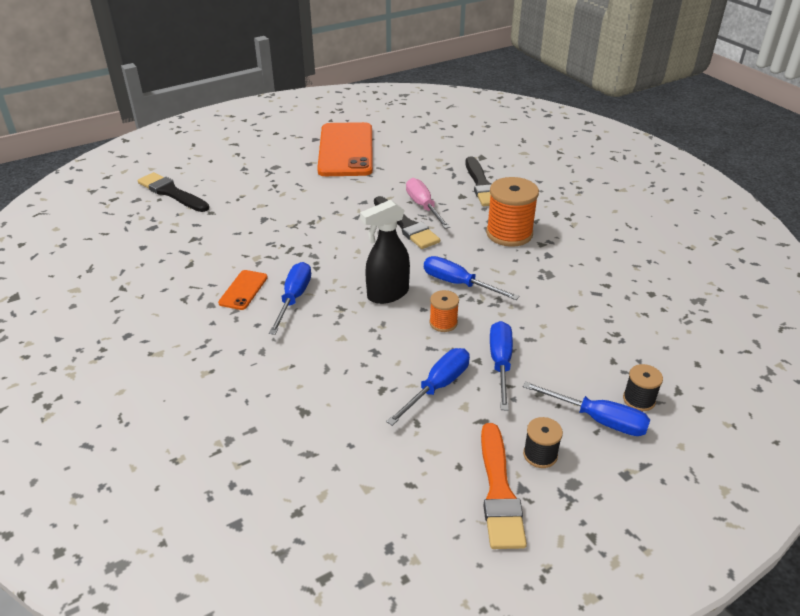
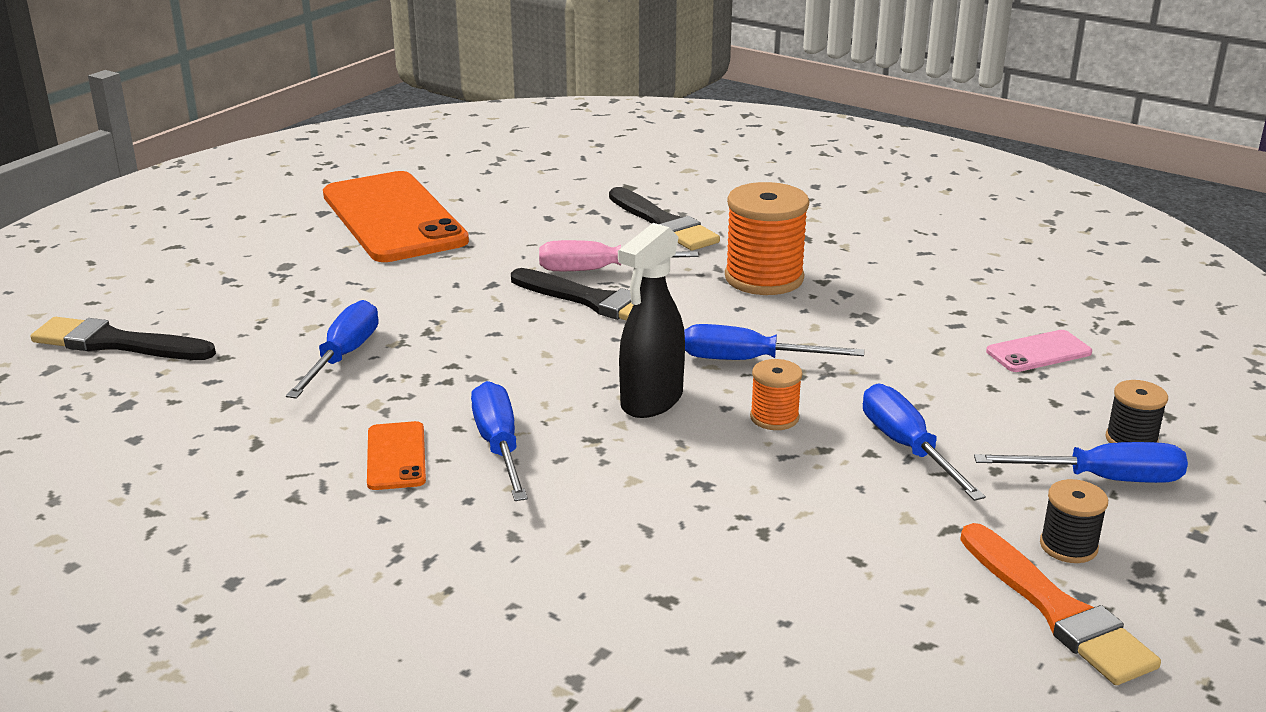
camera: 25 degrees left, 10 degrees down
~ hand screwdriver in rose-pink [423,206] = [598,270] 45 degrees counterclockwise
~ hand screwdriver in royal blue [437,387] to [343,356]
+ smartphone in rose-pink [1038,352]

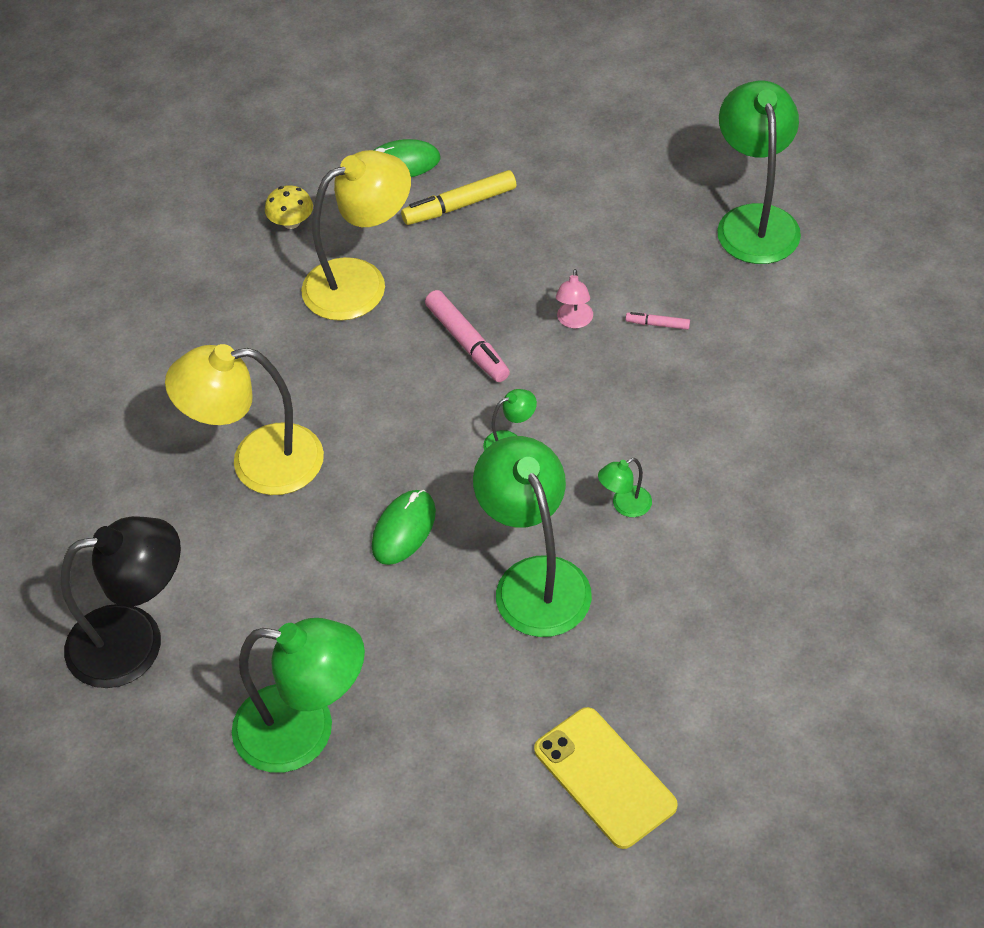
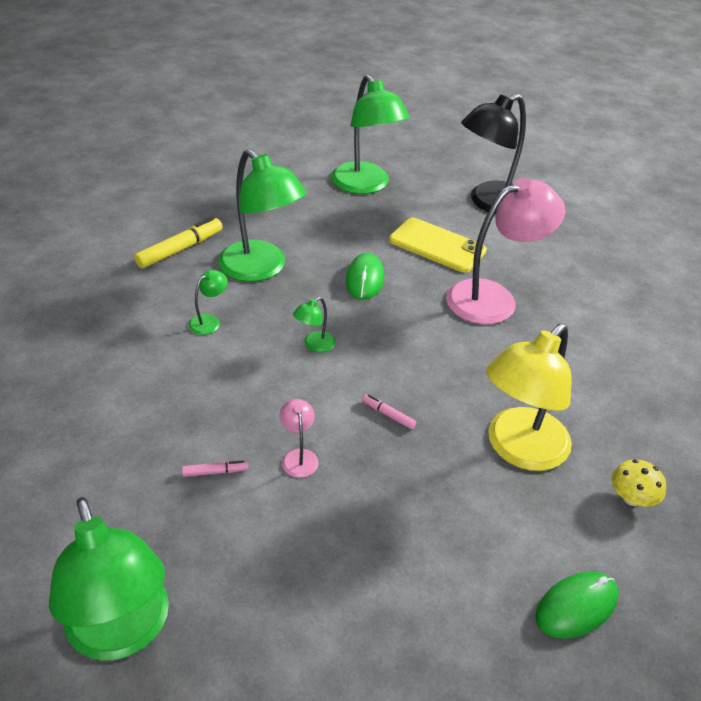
camera: 155 degrees right, 10 degrees down
~ marker in yellow [460,205] to [180,249]
~ marker in rose-pink [467,343] = [388,415] x0.50
~ reading lamp in yellow [258,462] to reading lamp in rose-pink [493,298]
~ reading lamp in leaf-green [305,731] = [365,185] 105 degrees counterclockwise
~ smartphone in yellow [604,777] to [437,245]

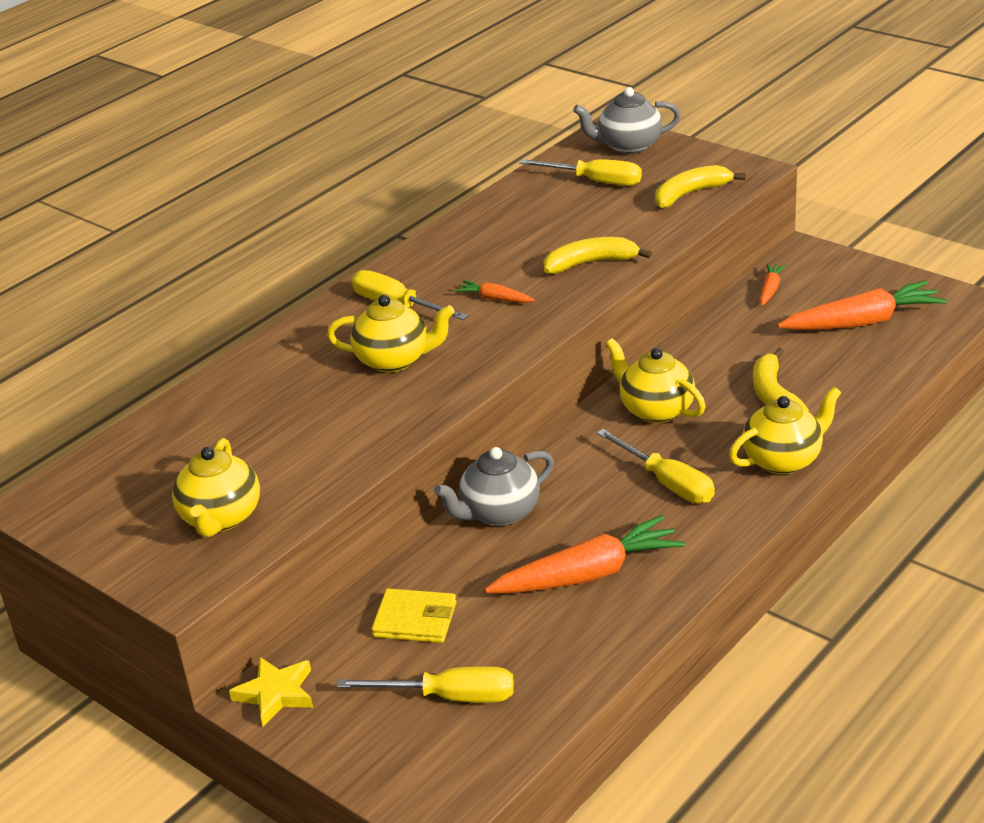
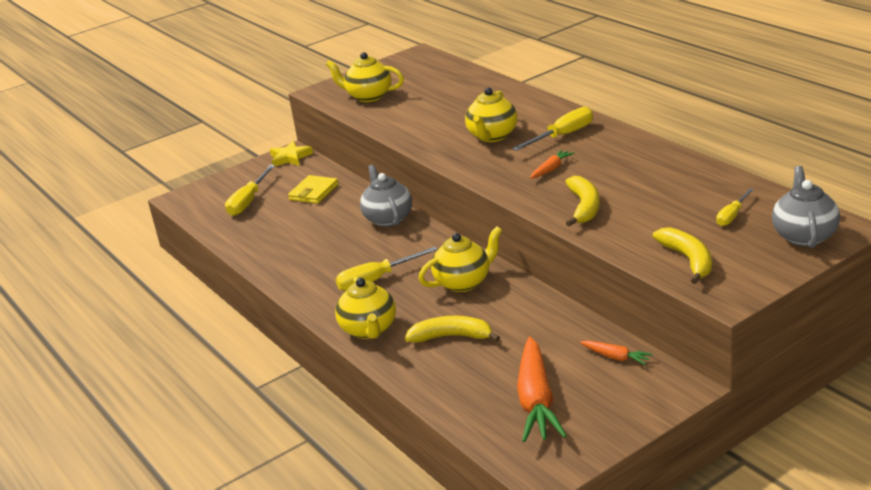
camera: 105 degrees right, 5 degrees down
~ hand screwdriver in yellow [595,181] = [732,216] x0.62
- root vegetable in orange [588,574]

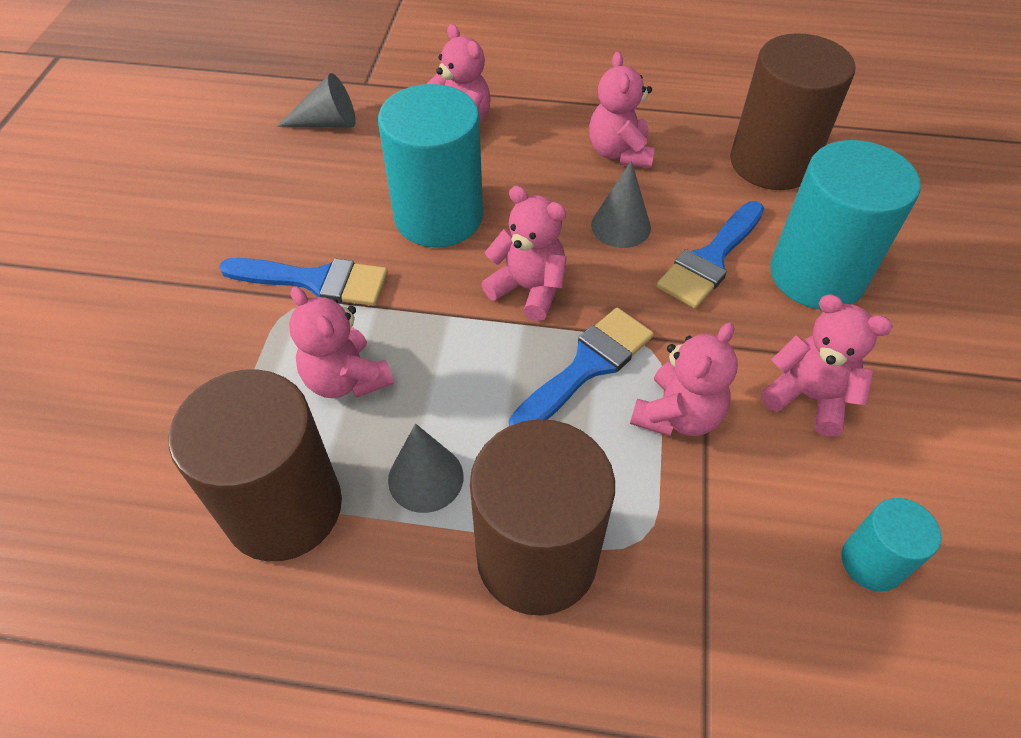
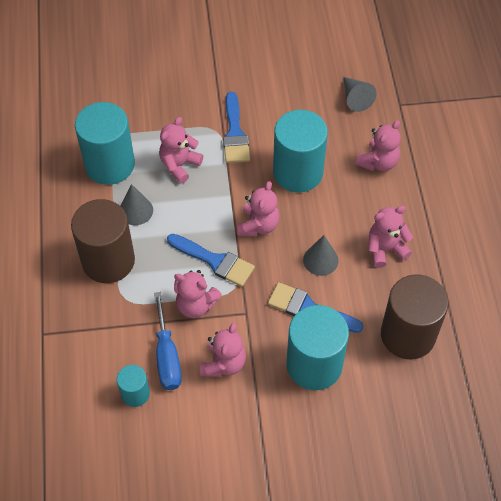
camera: 75 degrees right, 5 degrees up
~ cylinder in russet [284,507] to cylinder in turquoise [109,164]
+ hand screwdriver in royal blue [167,356]

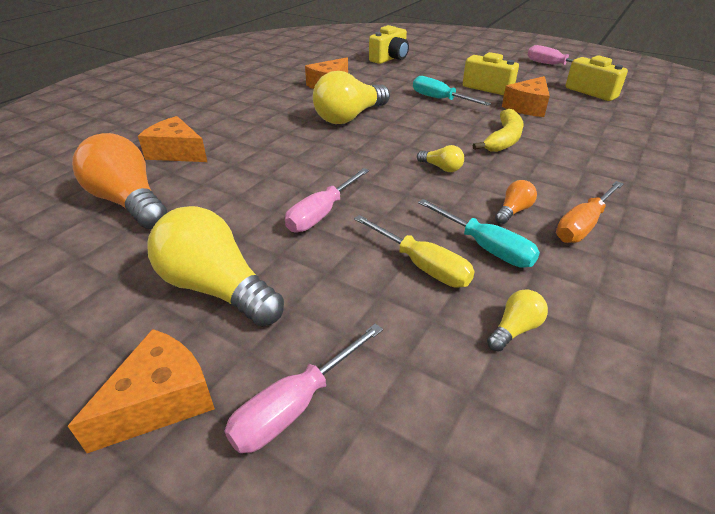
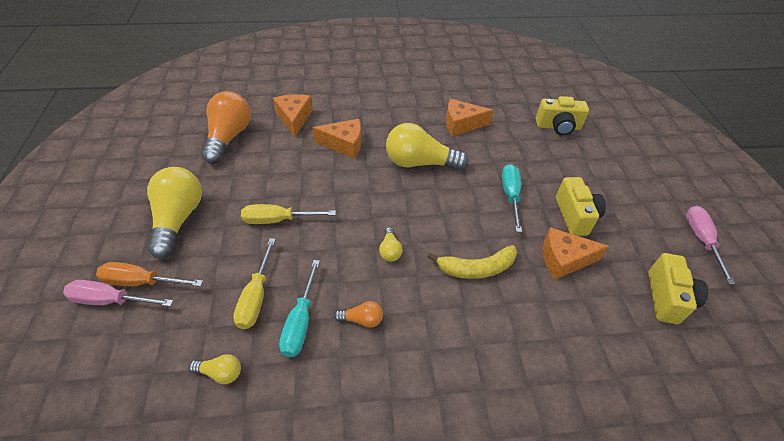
camera: 50 degrees right, 10 degrees up
~ hand screwdriver in rose-pink [322,214] to hand screwdriver in yellow [278,220]
~ hand screwdriver in orange [583,225] to [141,282]
~ cheese in orange [161,401] to [344,144]

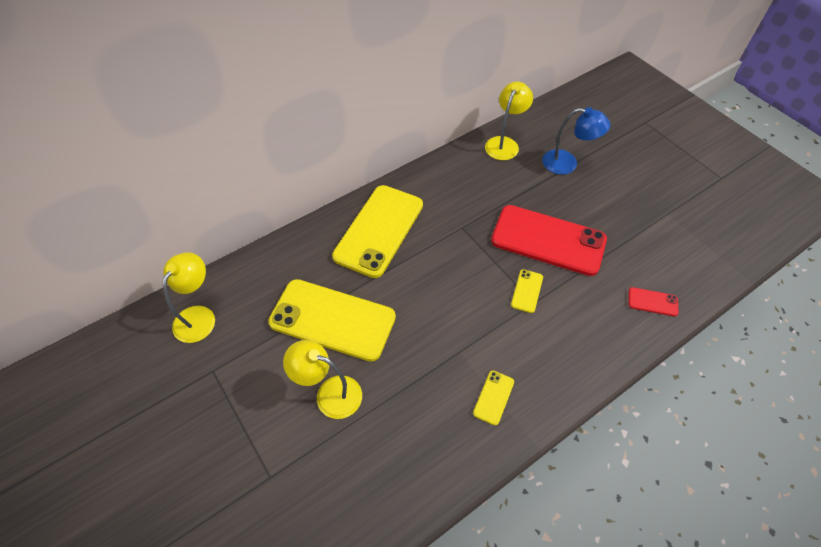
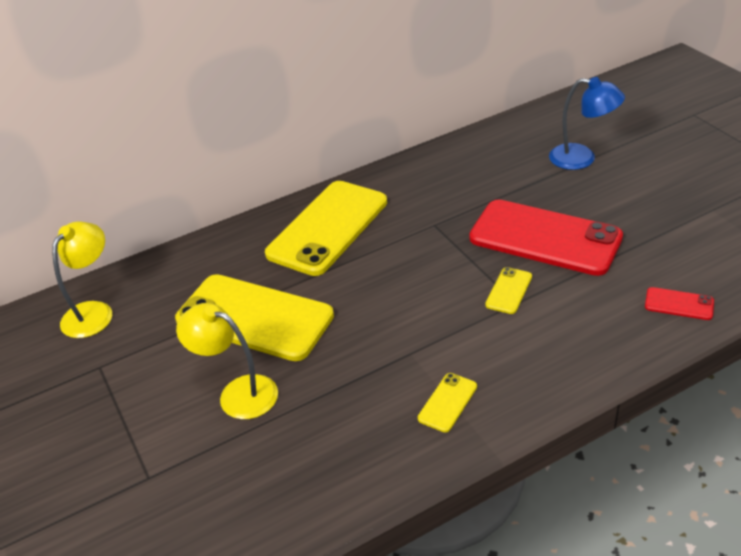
camera: 10 degrees right, 15 degrees down
- reading lamp in yellow [504,143]

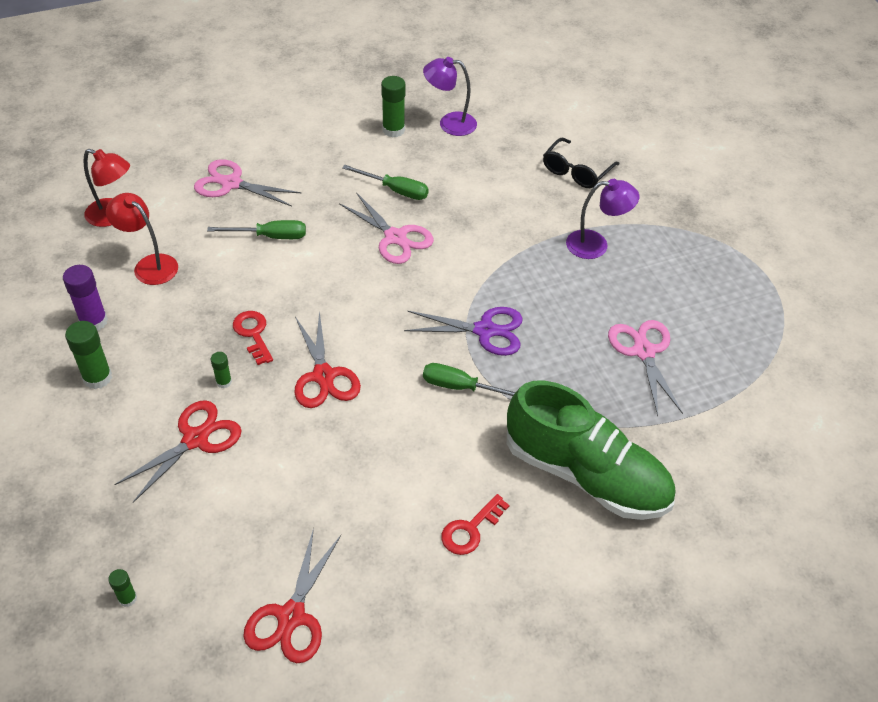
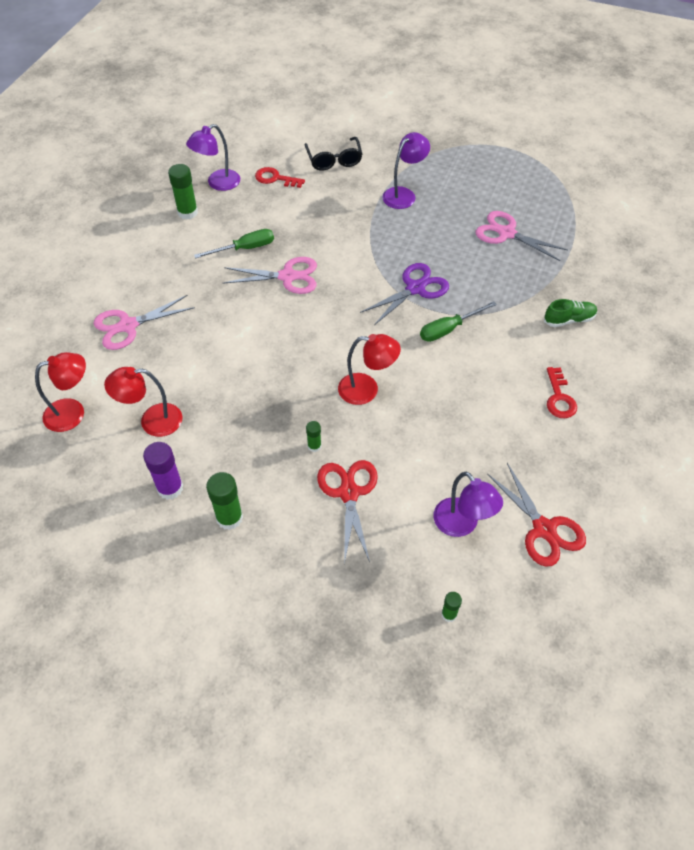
camera: 45 degrees left, 5 degrees up
- hand screwdriver in leaf-green [270,236]
~ scissors in red [323,376] to reading lamp in red [367,390]
~ key in red [253,334] to [275,178]
~ sneaker in leaf-green [586,474] = [569,320] x0.41
+ reading lamp in purple [462,525]

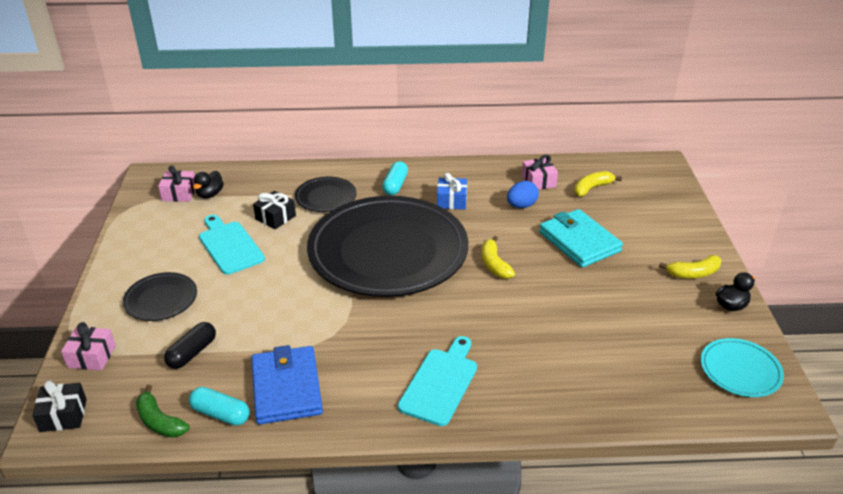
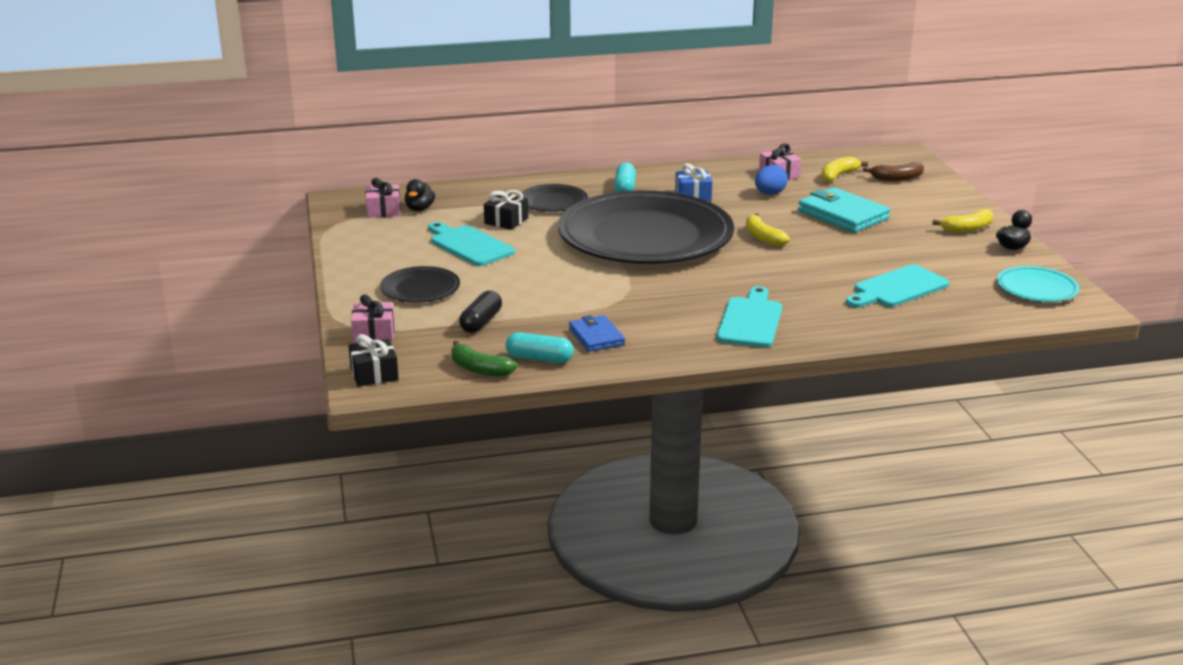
camera: 10 degrees left, 10 degrees down
~ card wallet in royal blue [286,388] = [596,337] x0.60
+ toy banana in russet [896,178]
+ bread board in turquoise [897,288]

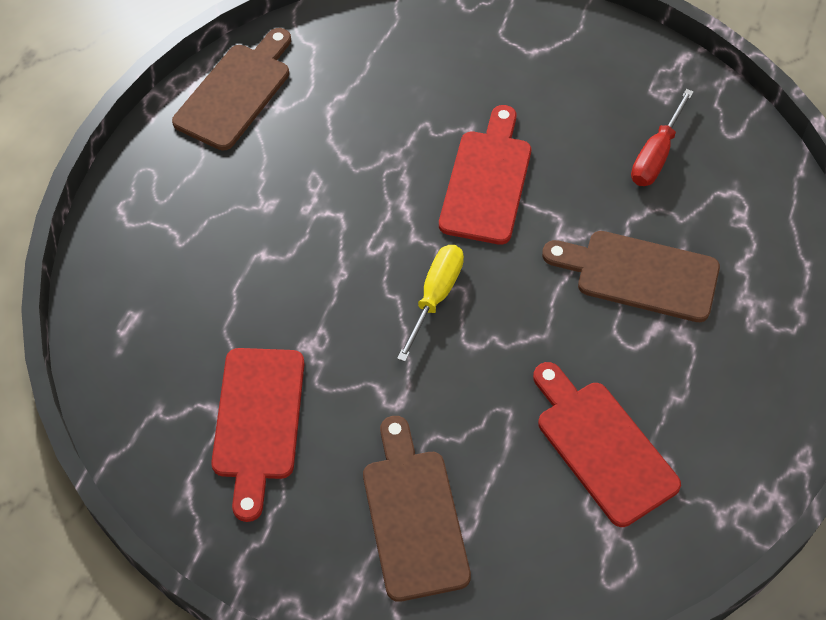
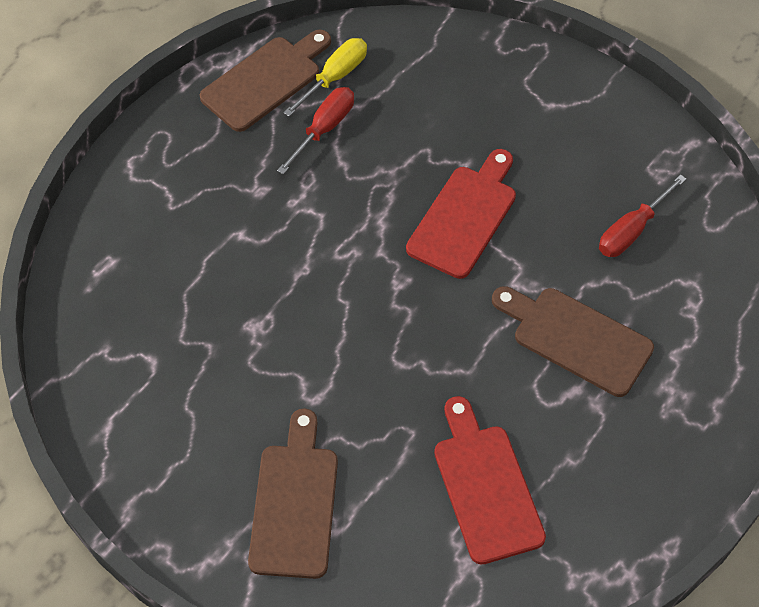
camera: 15 degrees right, 0 degrees up
~ hand screwdriver in yellow [436,296] to [335,77]
- bread board in red [258,421]
+ hand screwdriver in red [324,128]

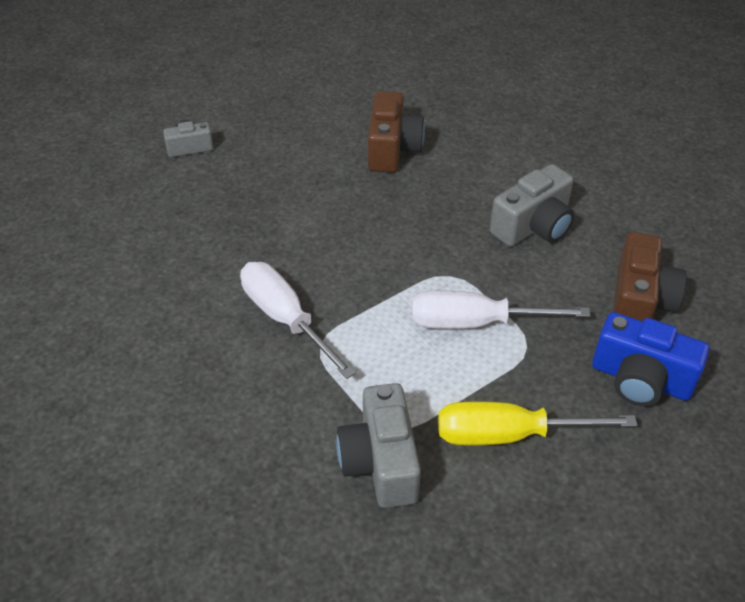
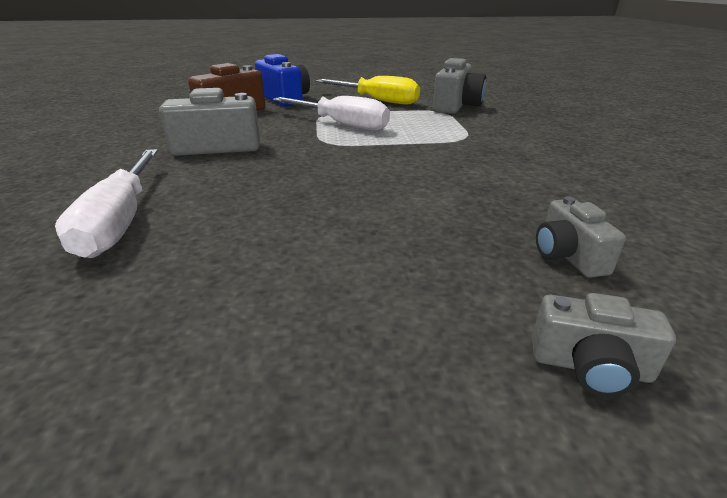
camera: 150 degrees left, 15 degrees down
- camera in russet [392,149]
~ hand screwdriver in white [284,318] to [120,222]
+ camera in ash-grey [568,256]

